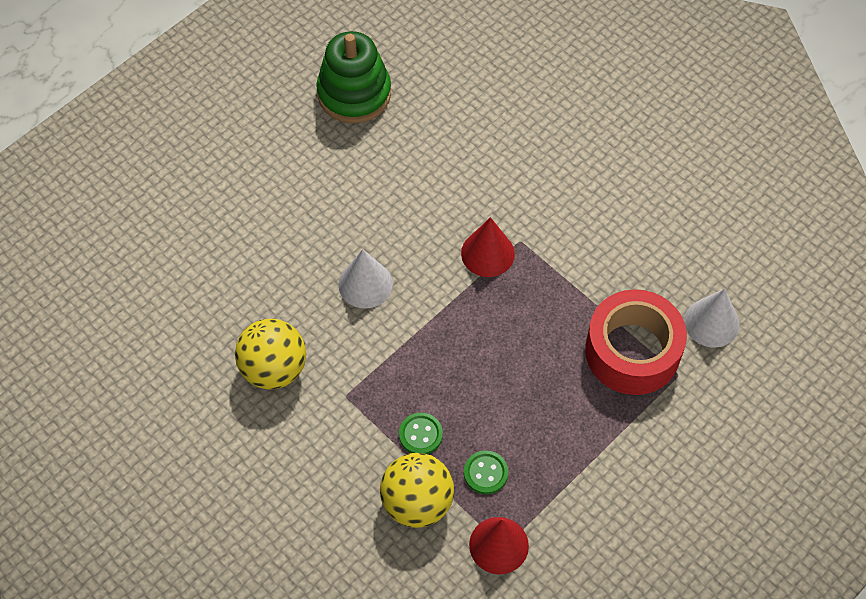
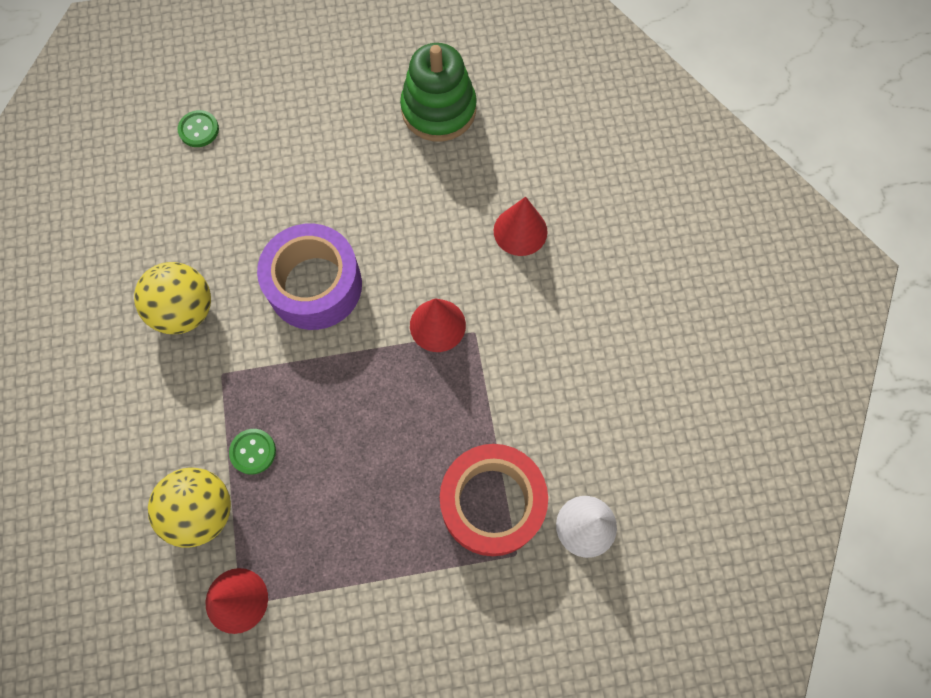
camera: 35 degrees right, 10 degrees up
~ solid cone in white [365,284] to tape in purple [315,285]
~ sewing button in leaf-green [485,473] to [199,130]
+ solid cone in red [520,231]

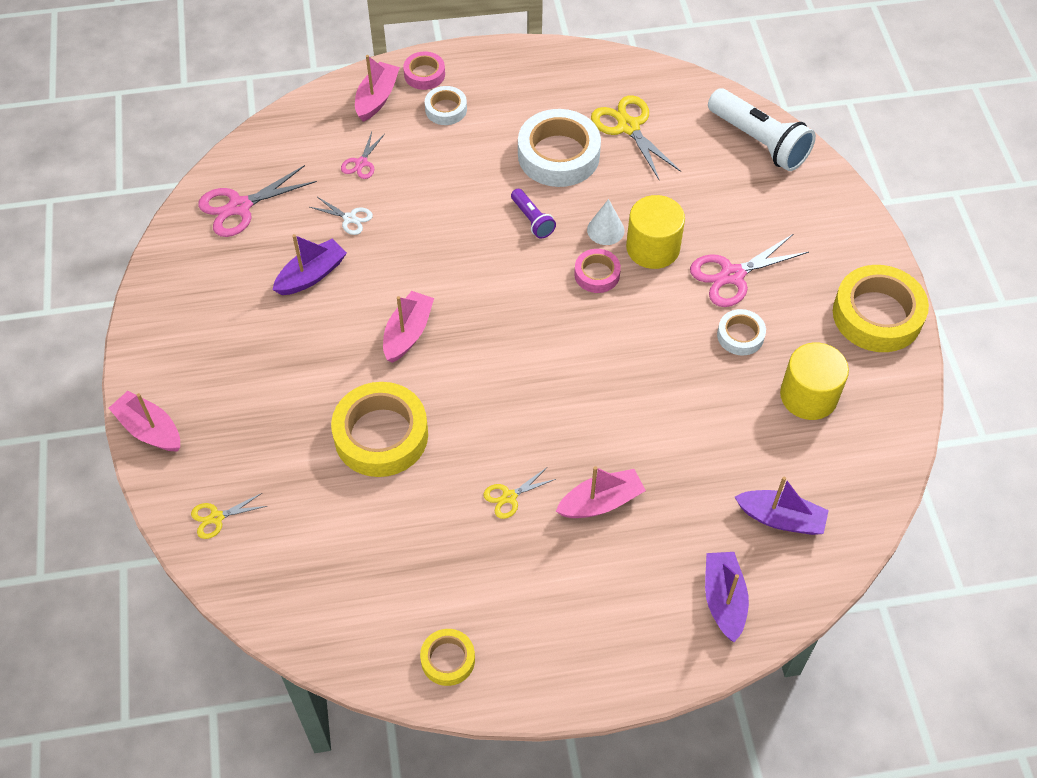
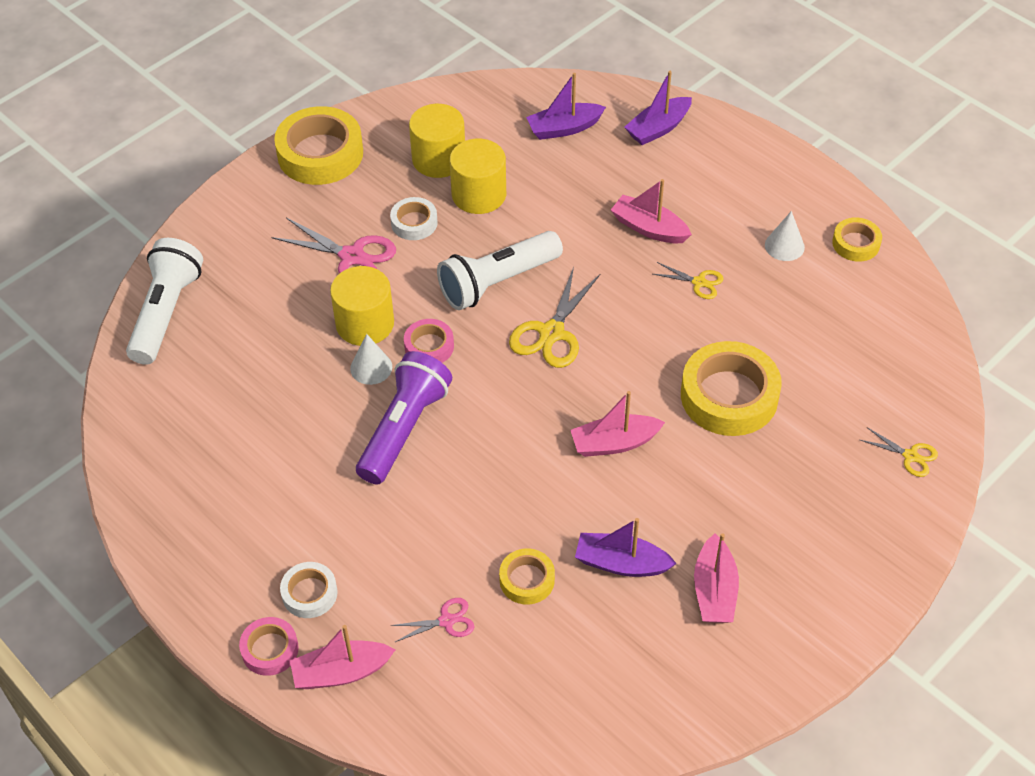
camera: 125 degrees left, 5 degrees down
~ scissors in yellow [628,127] to [551,333]
- tape in white [558,155]
- scissors in rose-pink [240,207]
~ torch in purple [532,220] = [404,428] x1.96
~ scissors in white [349,218] to tape in yellow [527,580]
~ boat in rose-pink [150,429] to [714,590]
~ boat in purple [781,518] = [564,128] 90 degrees counterclockwise
+ cylinder in yellow [479,194]
+ solid cone in white [784,246]
+ torch in white [497,282]

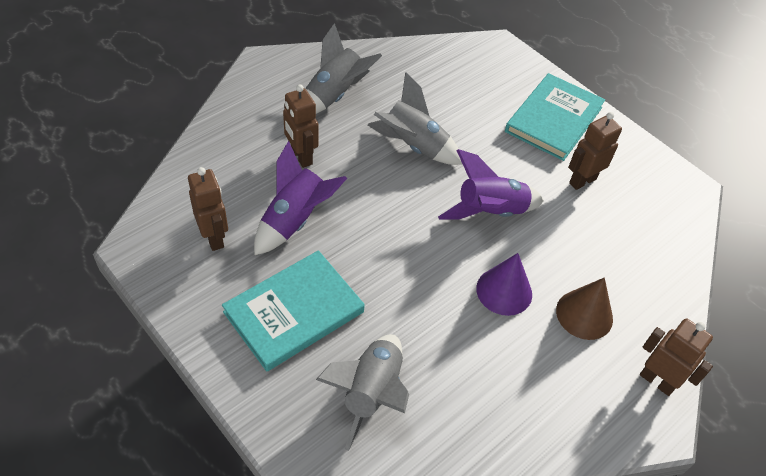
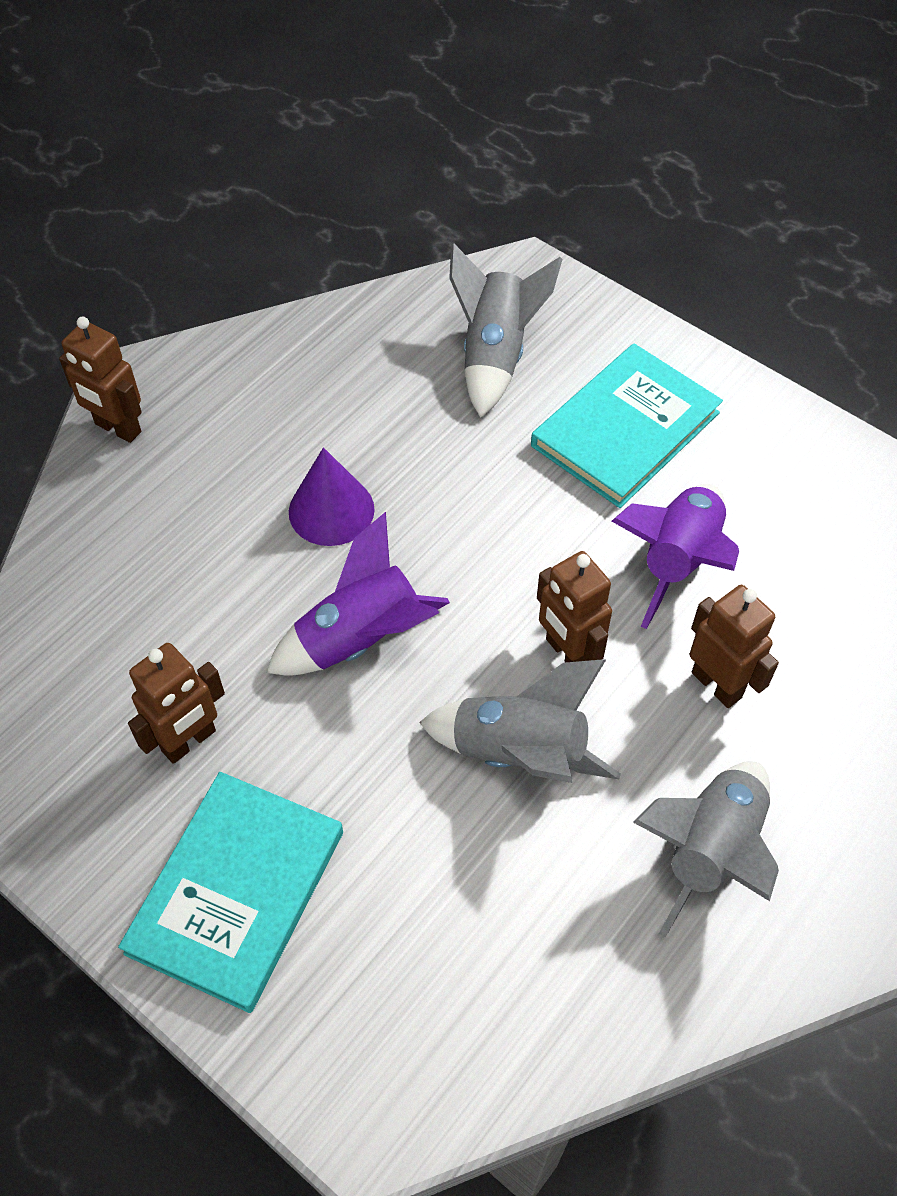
camera: 175 degrees right, 5 degrees up
~ robot in russet [214,237] to [567,653]
- solid cone in russet [584,314]

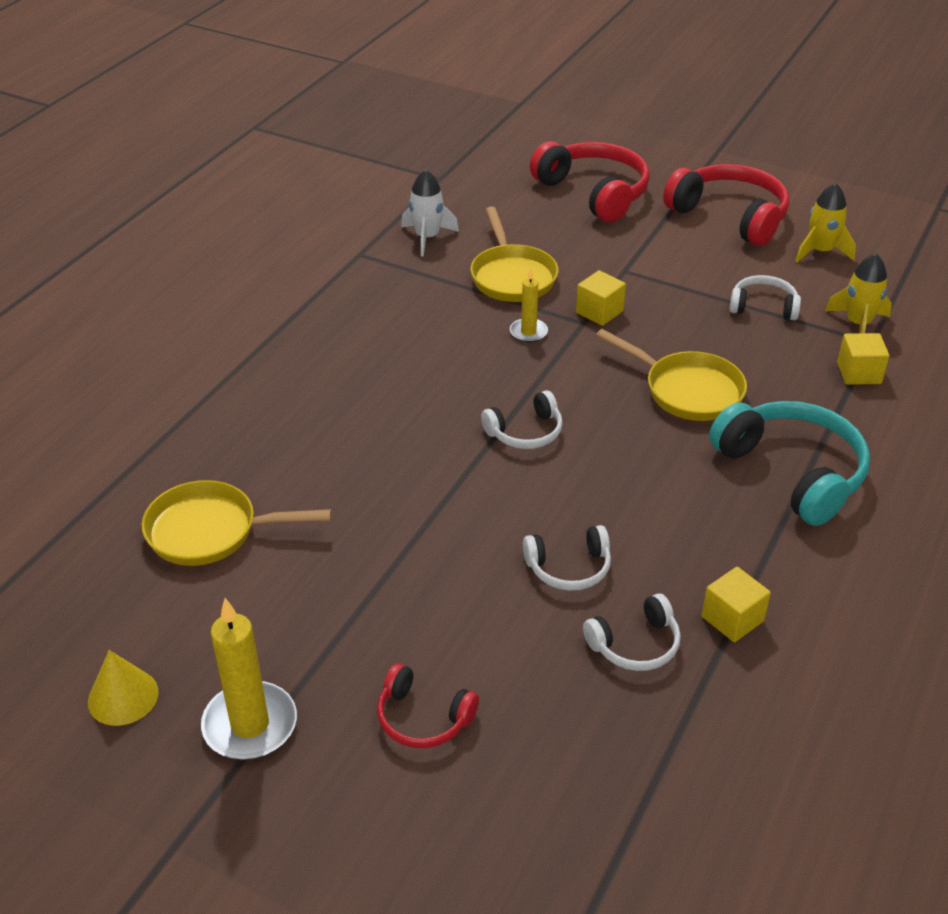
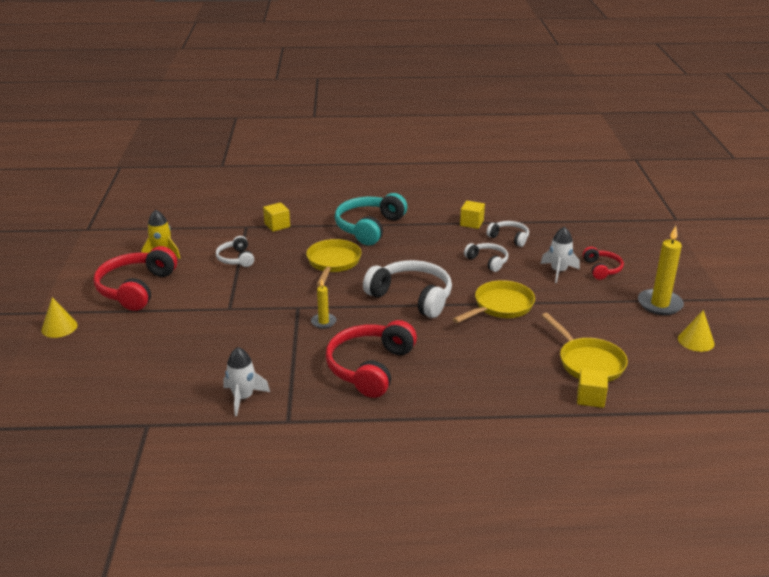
camera: 120 degrees left, 10 degrees down
~ headset in red [594,192] to [369,367]
~ skillet in yellow [512,276] to [500,306]
- toy rocket in yellow [858,324]
~ block in yellow [599,312] to [590,398]
~ headset in white [525,432] = [412,297] x1.86
+ toy rocket in white [558,271]
+ solid cone in yellow [59,327]

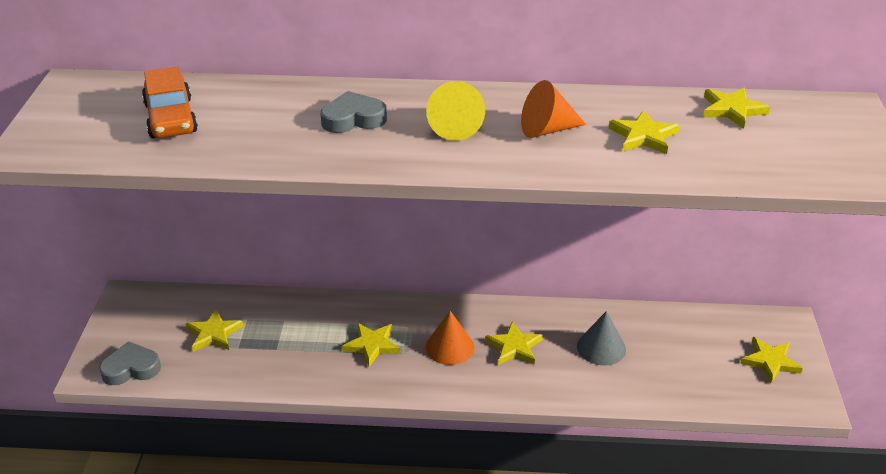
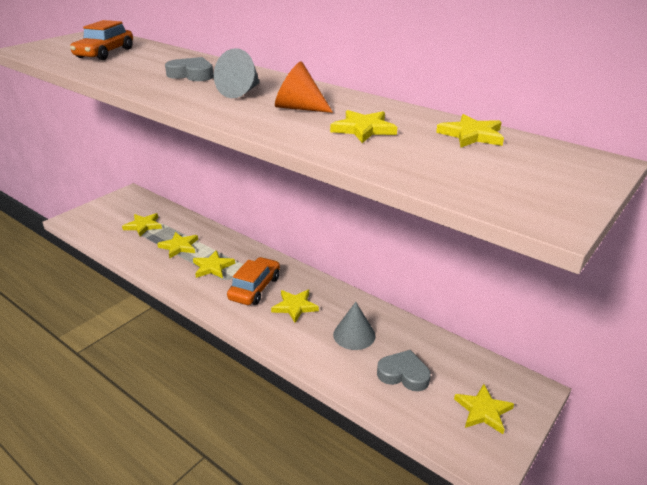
camera: 35 degrees right, 5 degrees down
~ solid cone in yellow [454,127] to solid cone in ash-grey [241,92]
~ solid cone in orange [449,347] to car in orange [255,288]
~ heart in ash-grey [131,368] to [403,374]
+ star in yellow [179,246]

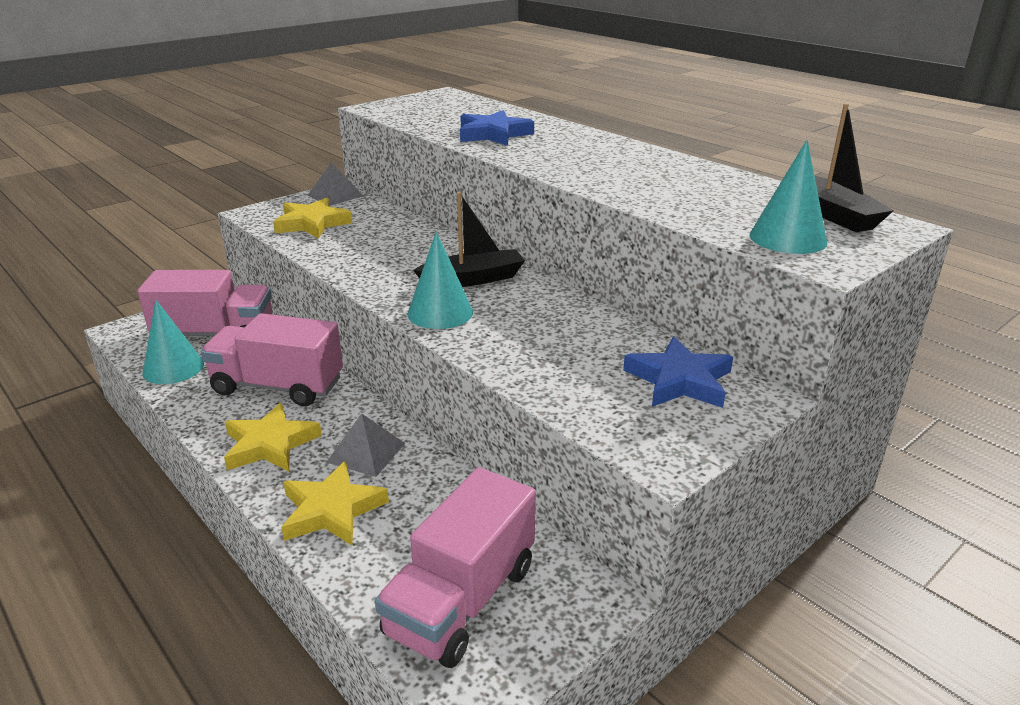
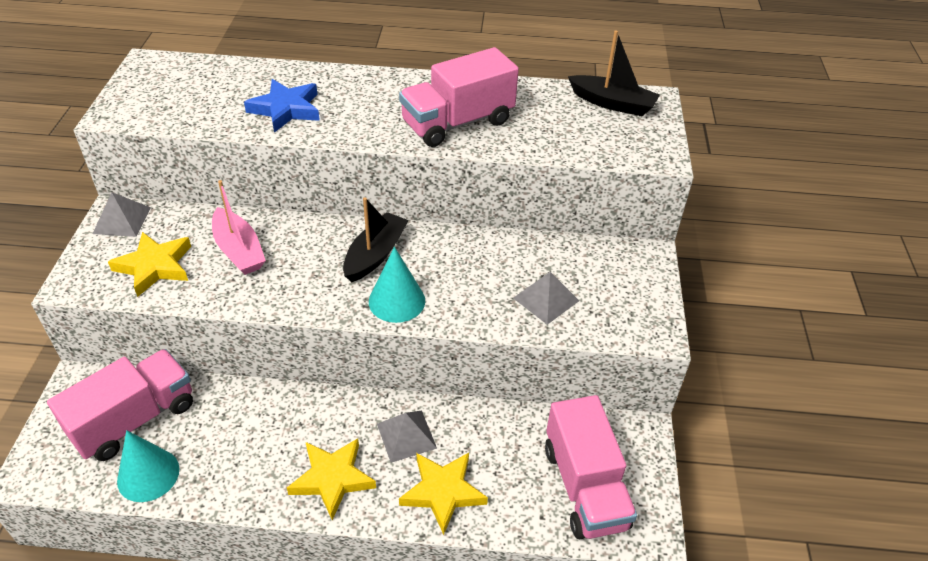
camera: 45 degrees left, 15 degrees up
- solid cone in turquoise [788,238]
~ truck in rose-pink [278,386] to [458,123]
- star in royal blue [679,380]
+ boat in rose-pink [239,250]
+ solid pyramid in ash-grey [546,299]

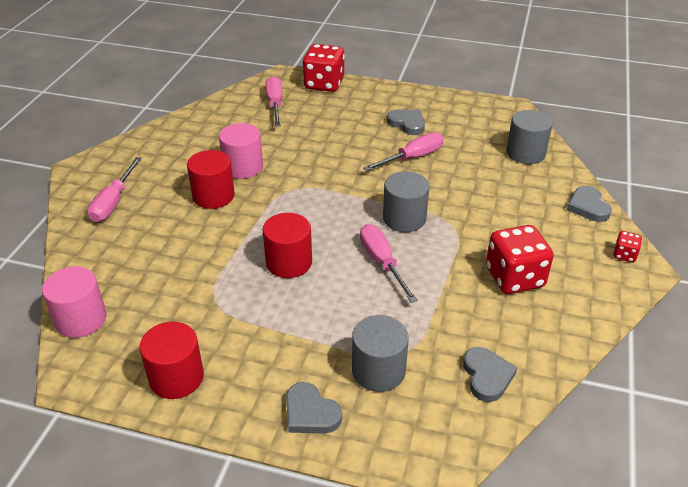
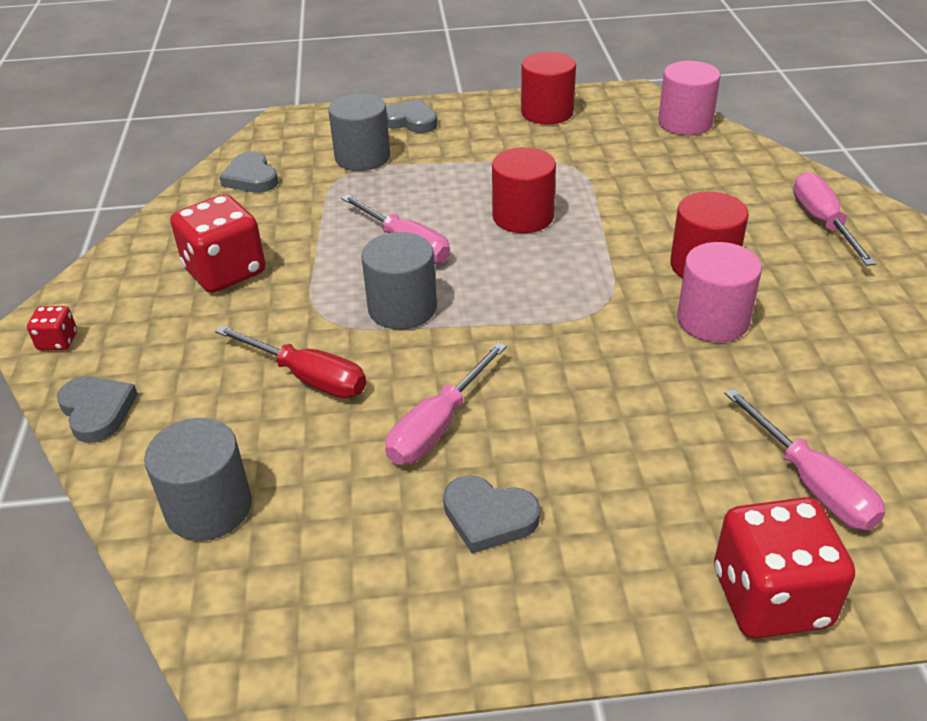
camera: 160 degrees right, 0 degrees up
+ hand screwdriver in red [308,377]

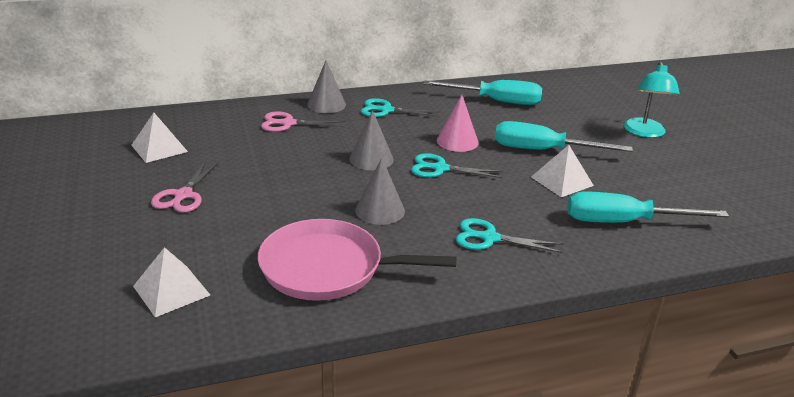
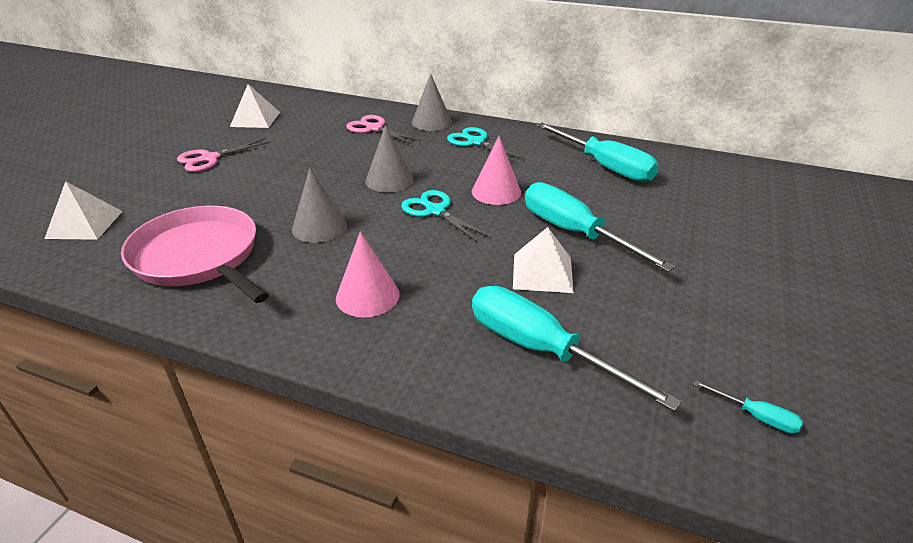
camera: 40 degrees right, 5 degrees up
- reading lamp in turquoise [644,133]
~ scissors in turquoise [489,238] to solid cone in rose-pink [367,296]
+ hand screwdriver in turquoise [756,416]

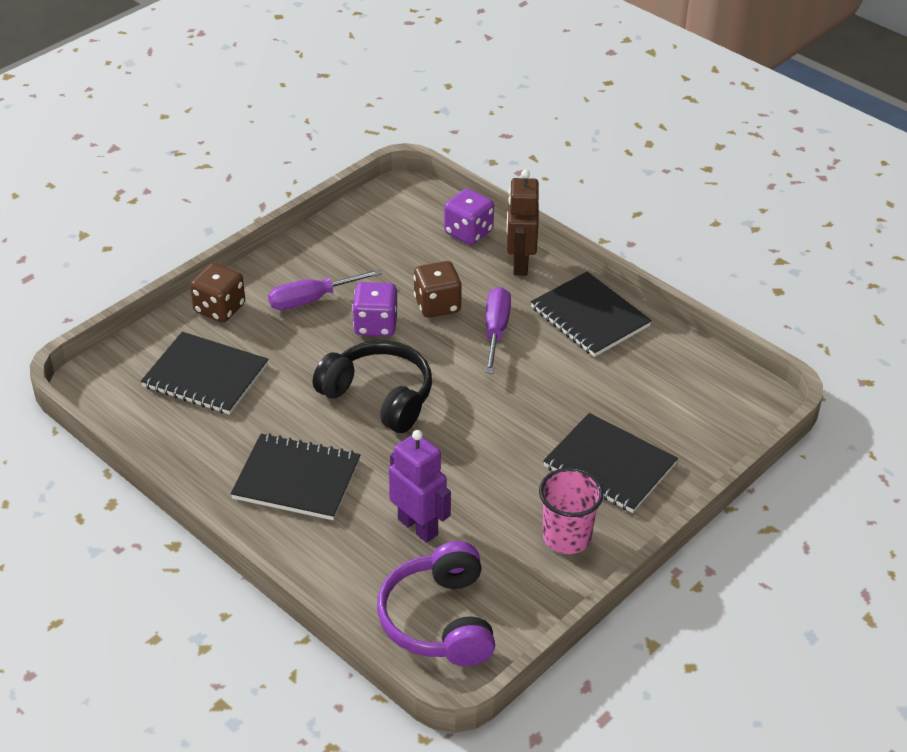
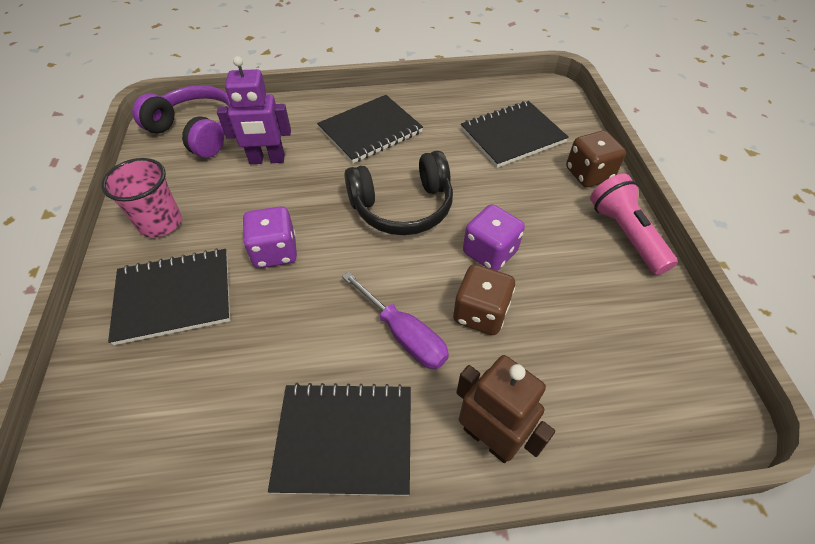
camera: 130 degrees right, 10 degrees up
~ die in purple [468,232] to [275,252]
- hand screwdriver in purple [312,299]
+ torch in rose-pink [625,234]

